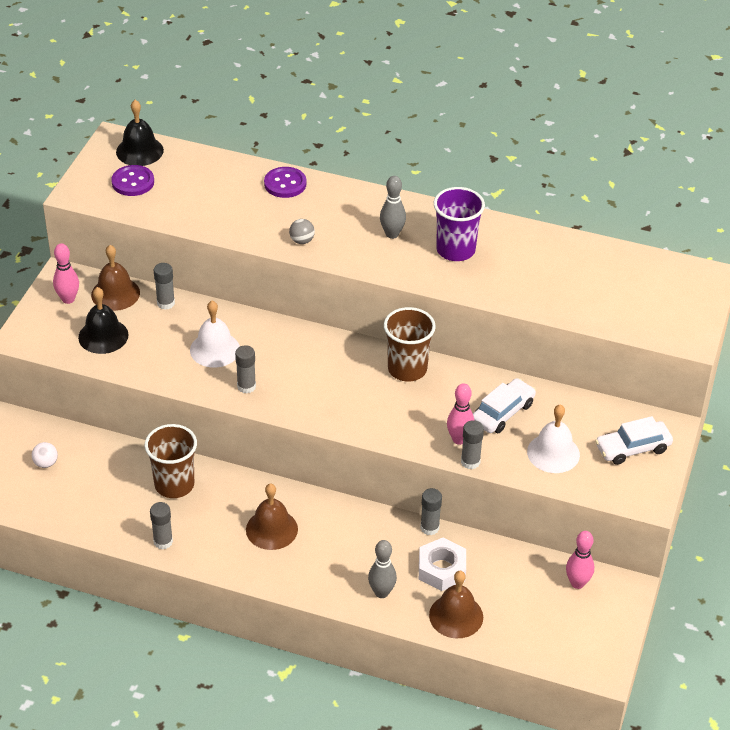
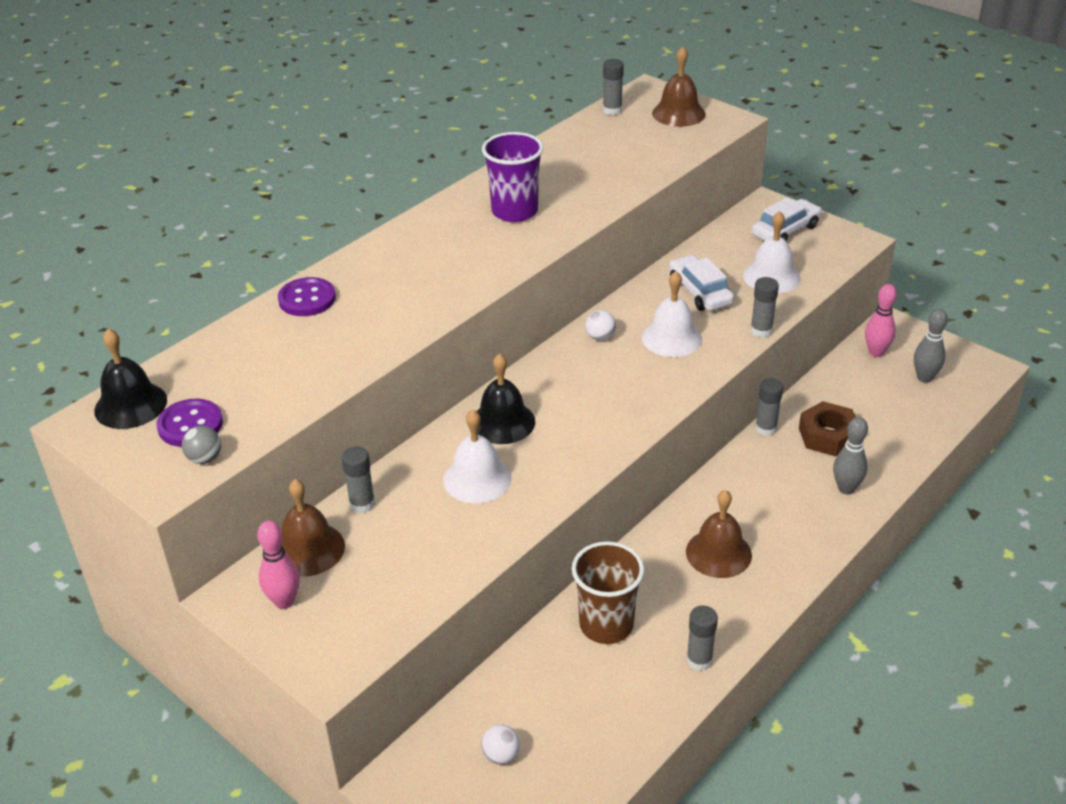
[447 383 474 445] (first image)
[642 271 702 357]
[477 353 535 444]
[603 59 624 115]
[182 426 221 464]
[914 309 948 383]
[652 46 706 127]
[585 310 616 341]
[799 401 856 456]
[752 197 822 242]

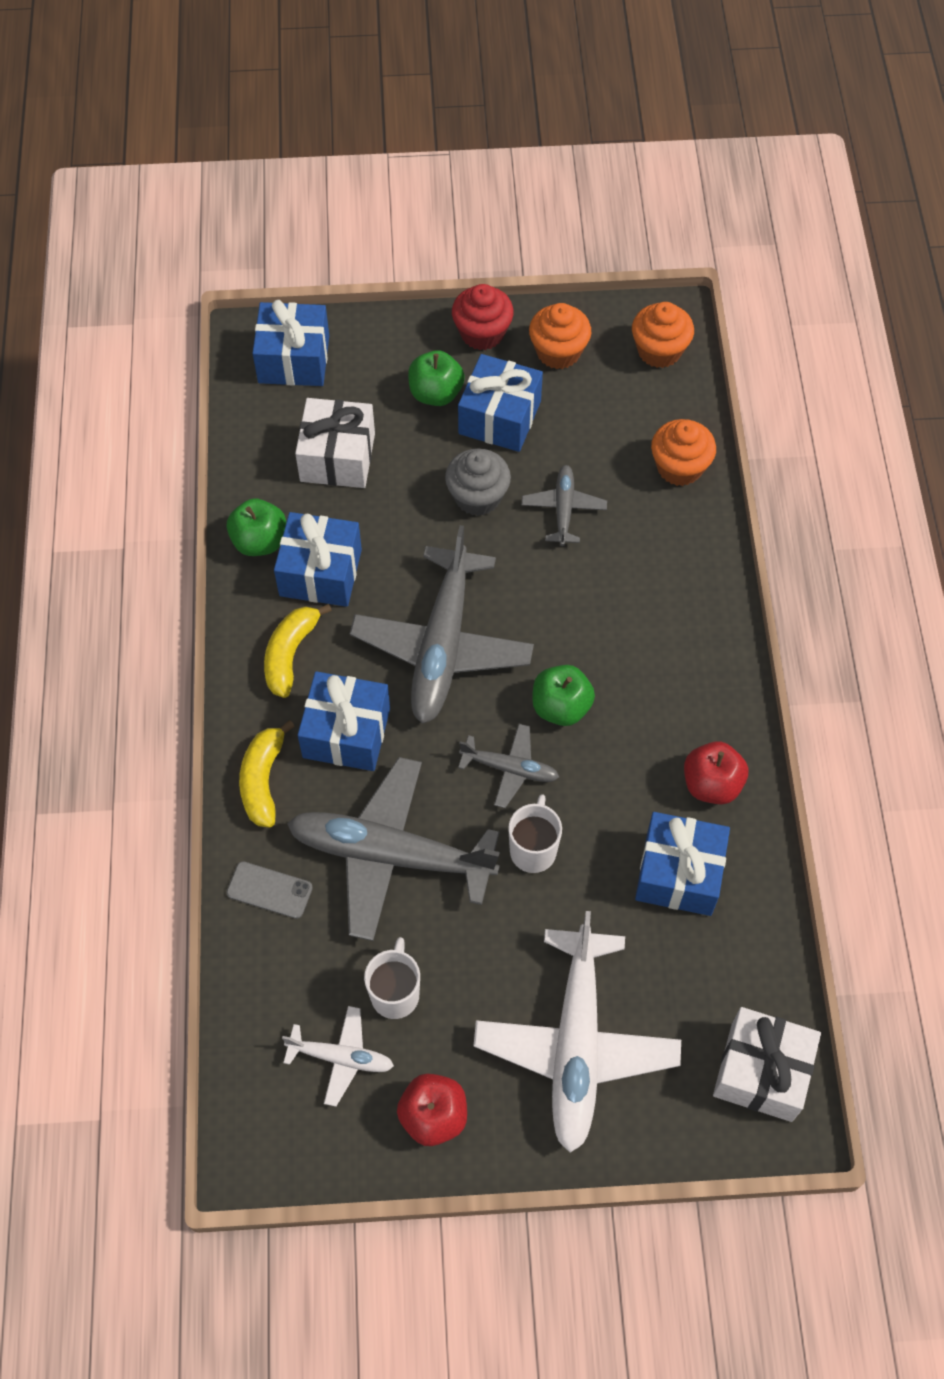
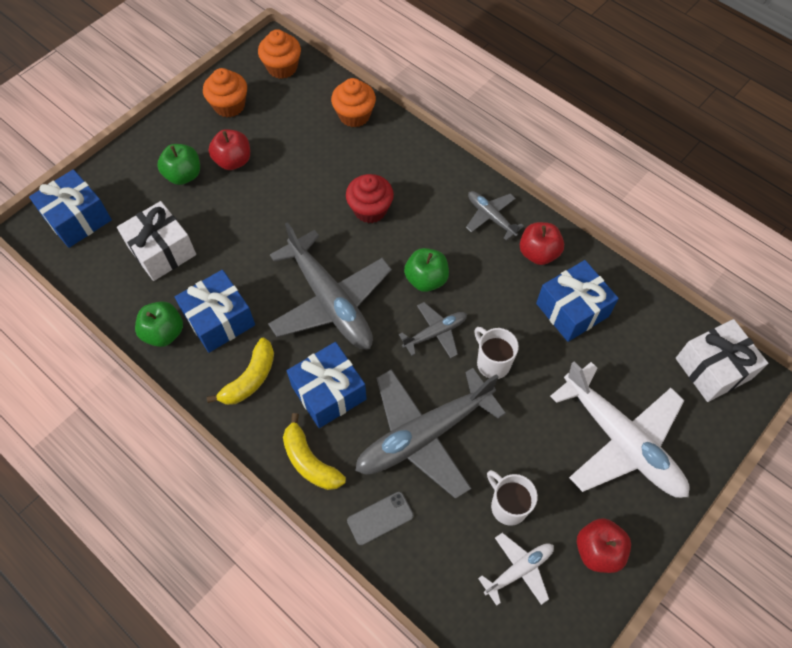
[445 448 511 516] (first image)
[346 174 394 223]
[466 191 524 241]
[209 129 250 170]
[207 338 274 405]

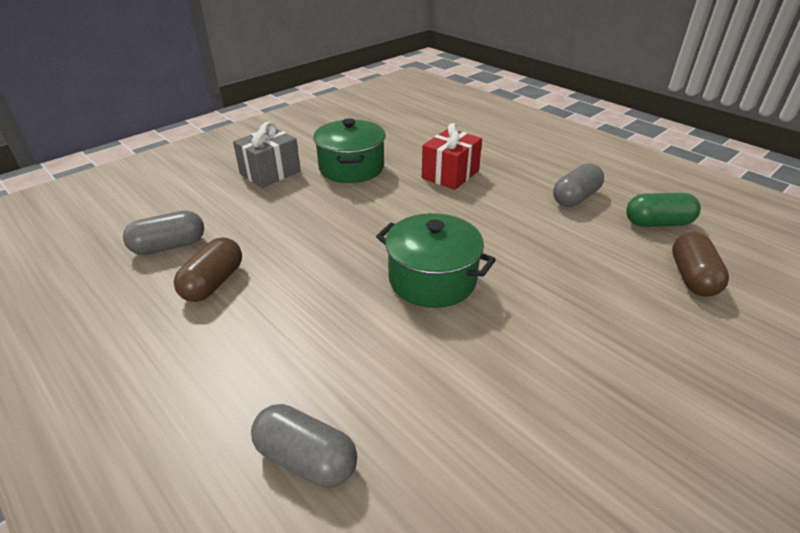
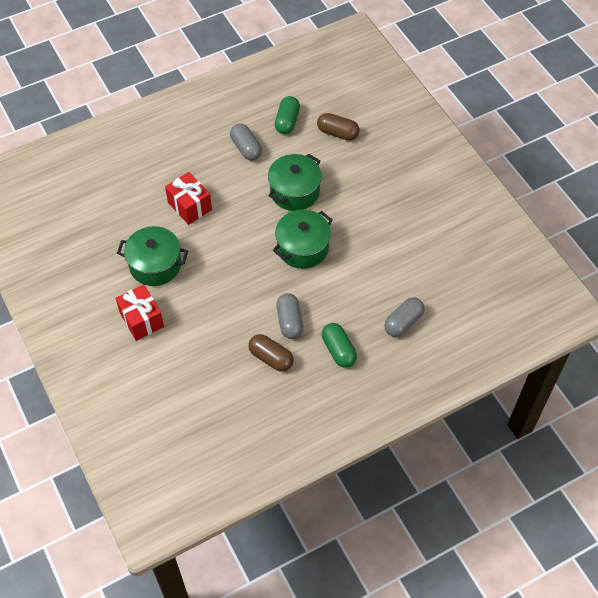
[268 154 322 211]
[322 323 357 368]
[276 293 303 339]
[115 285 164 341]

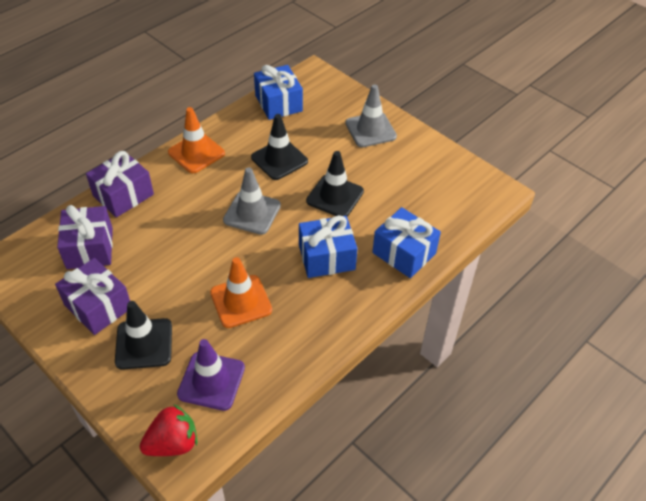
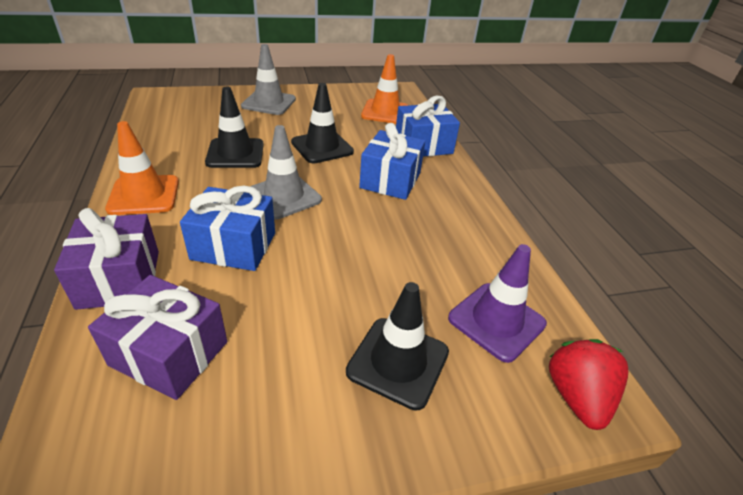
[55 258 130 335] (first image)
[361 54 408 124]
[180 186 275 271]

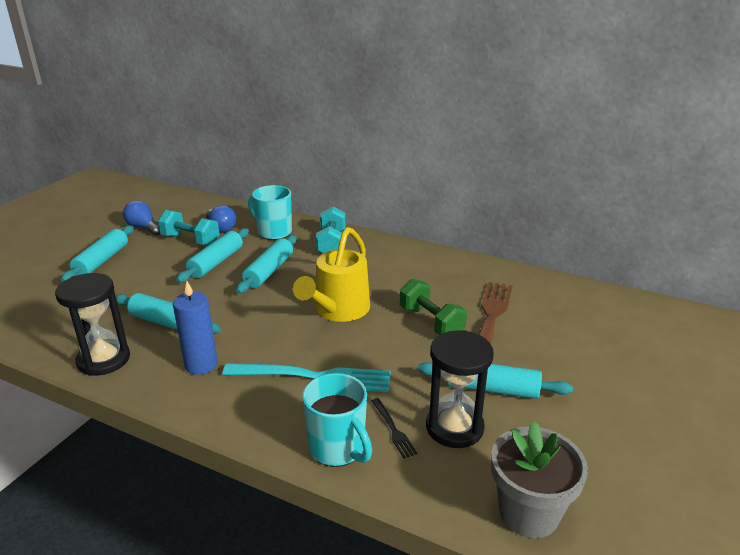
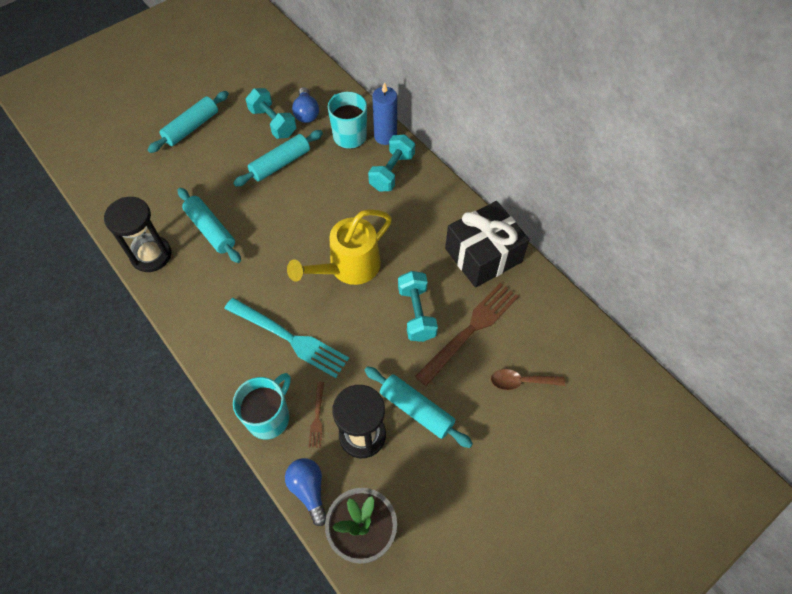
[236 235 297 294] (first image)
[445 201 530 288]
[491 369 565 390]
[285 458 326 526]
[372 82 397 145]
[309 382 324 448]
[398 271 438 342]
[233 373 291 439]

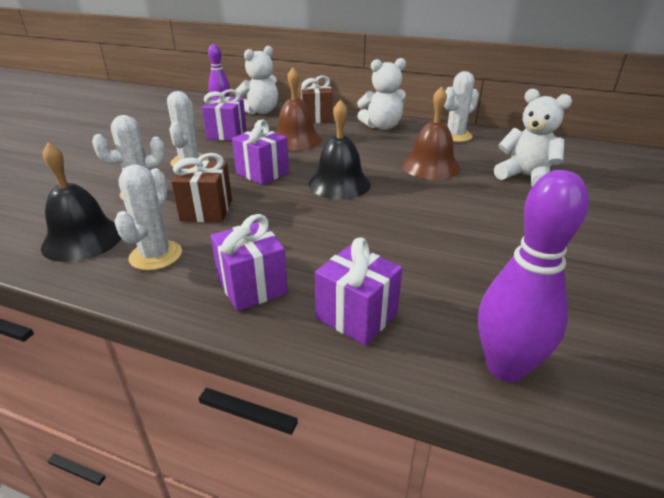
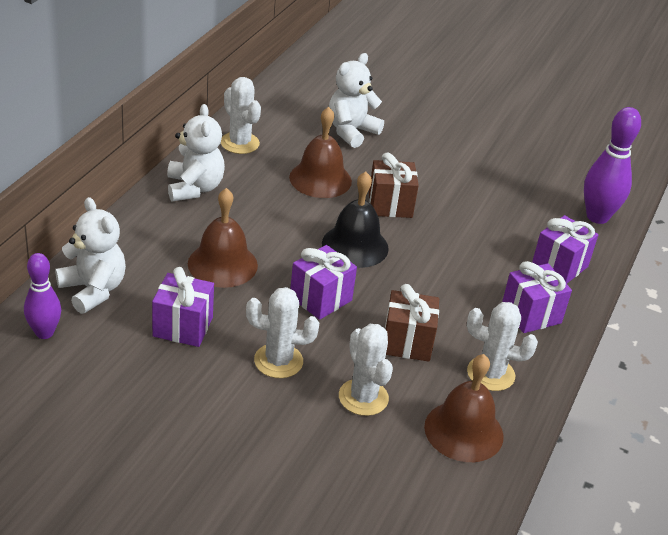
[369 153 419 218]
[424 354 504 462]

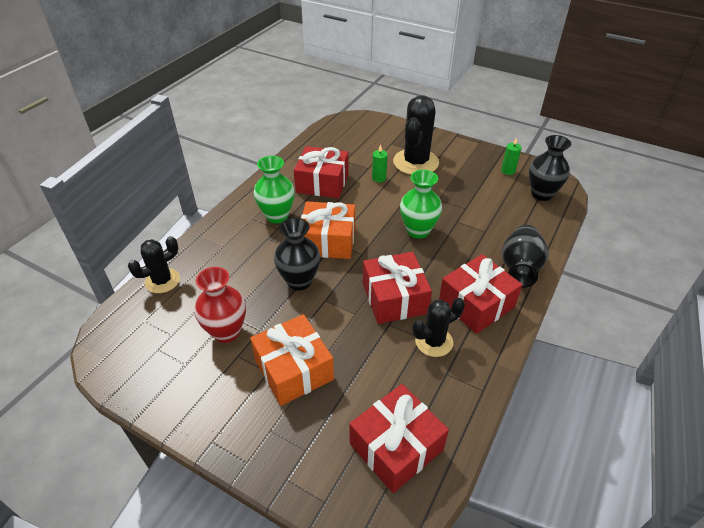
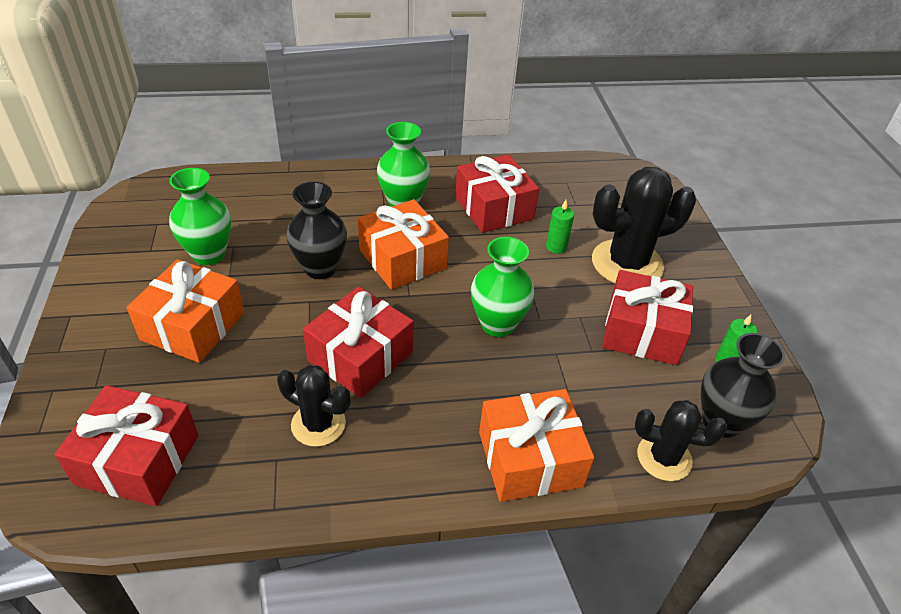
[635 400 727 481]
[602 270 693 365]
[479 389 594 502]
[169 168 231 265]

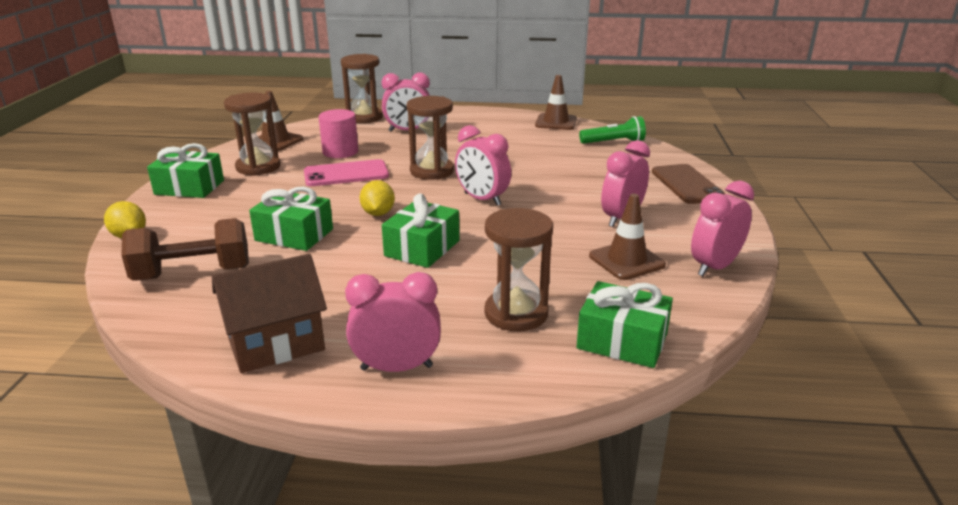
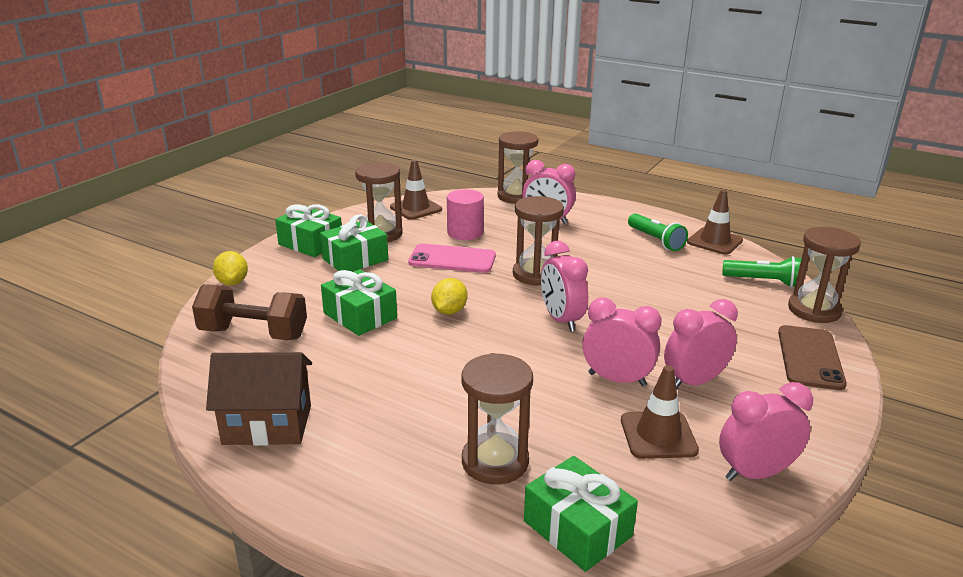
[628 213 688 251]
[788 227 861 323]
[582 298 662 386]
[320 214 388 272]

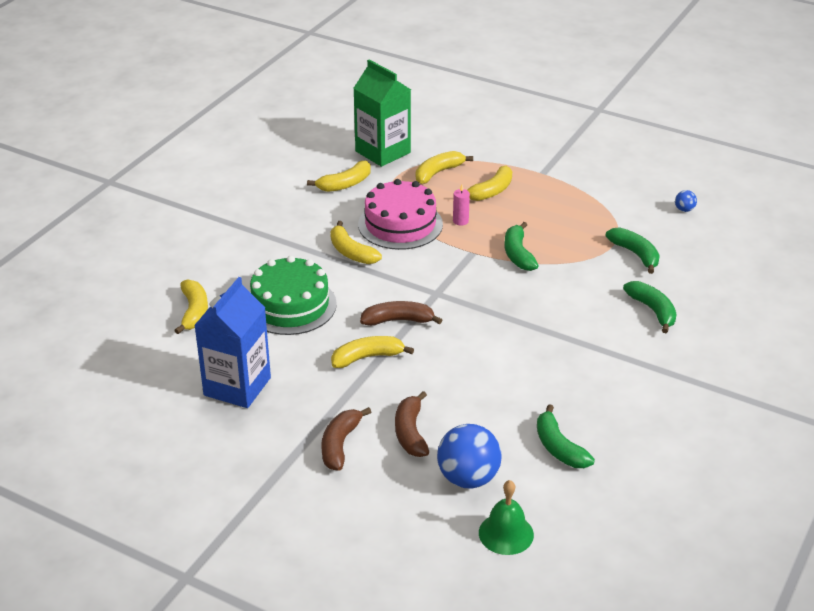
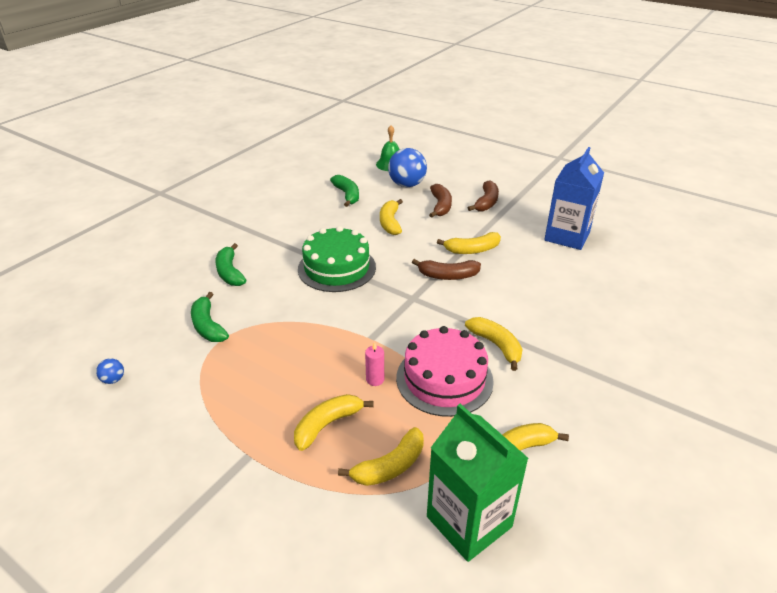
[504 222 539 271] (first image)
[380 199 403 235]
[298 226 376 292]

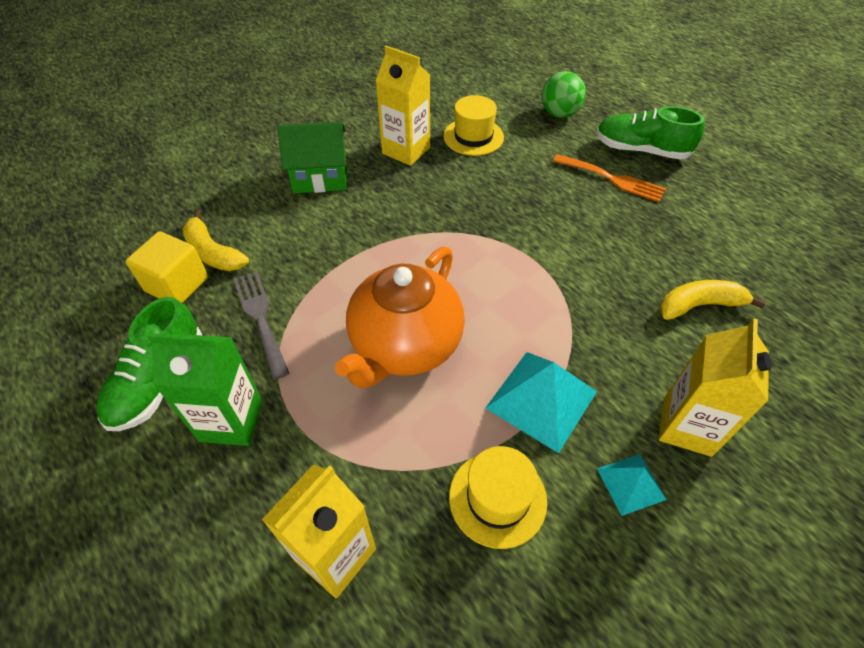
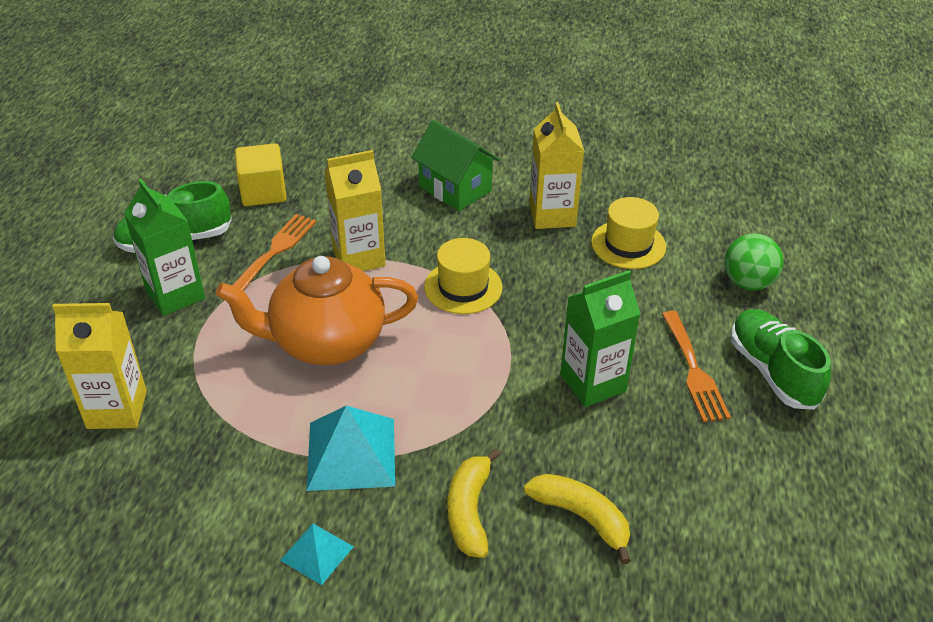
[560 270 641 407]
[448 448 501 558]
[424 238 503 314]
[324 150 386 271]
[232 214 316 291]

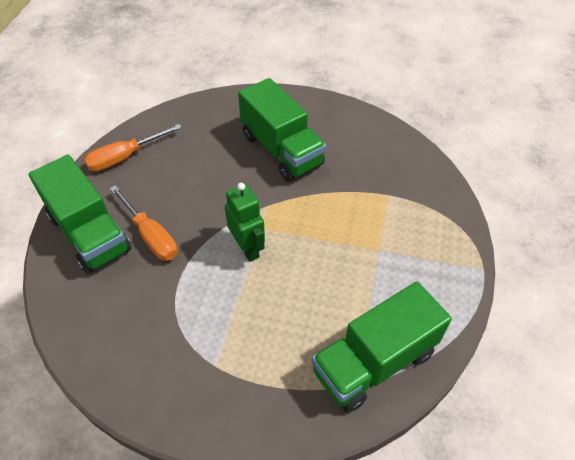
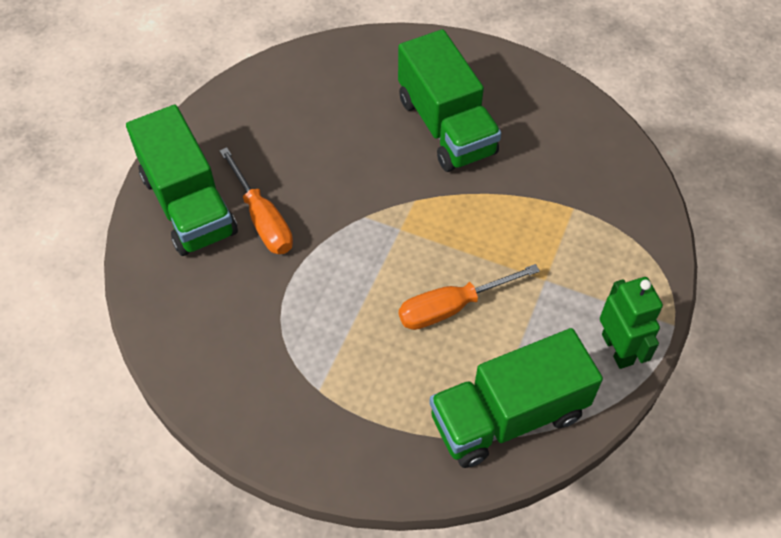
[399 264 540 330]
[600 277 663 369]

